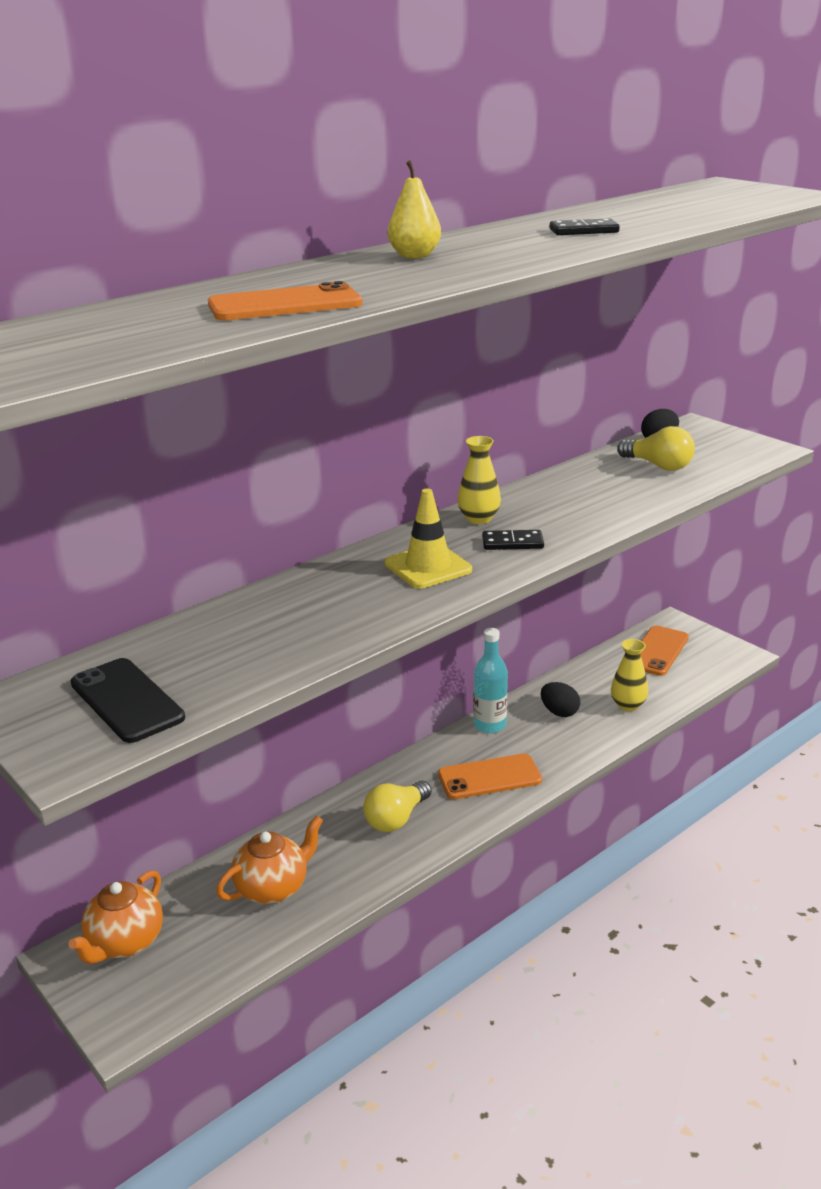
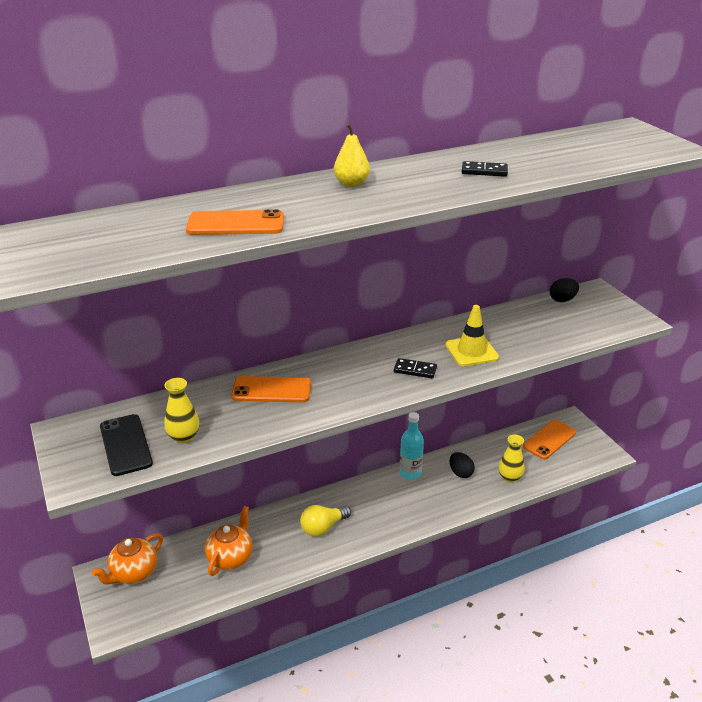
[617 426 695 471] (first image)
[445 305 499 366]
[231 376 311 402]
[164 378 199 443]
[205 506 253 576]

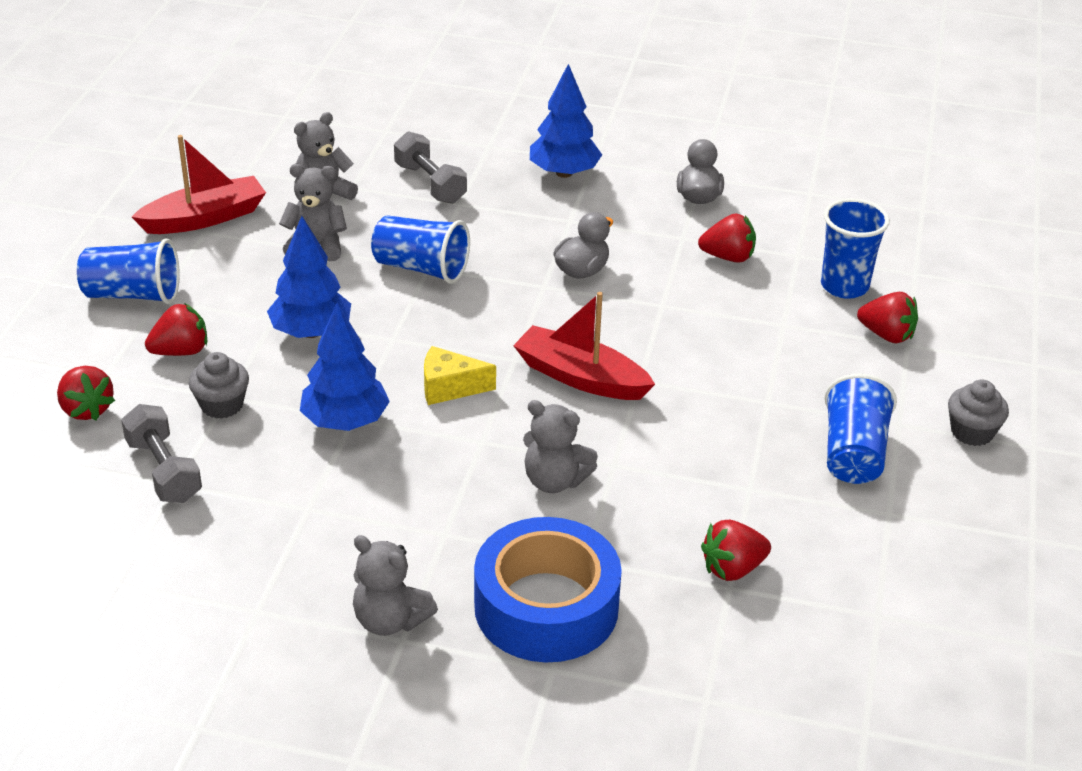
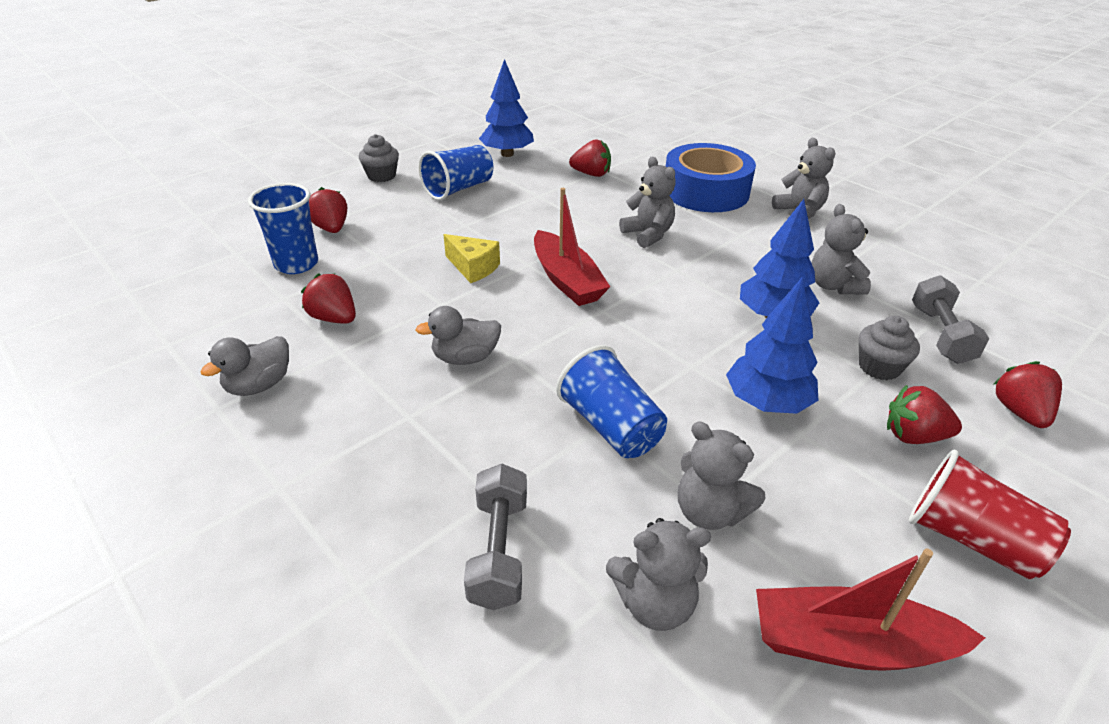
[812 204 871 295]
[443 234 500 283]
[479 59 534 157]
[909 449 1071 579]

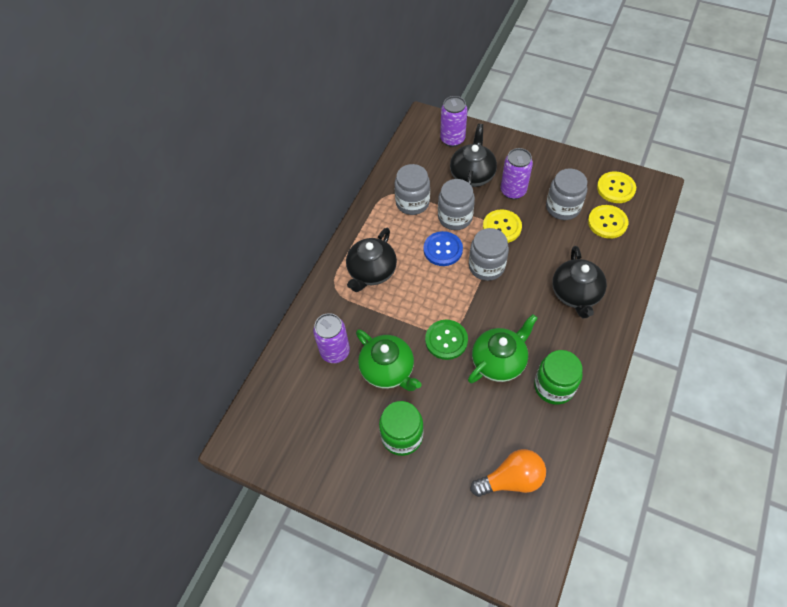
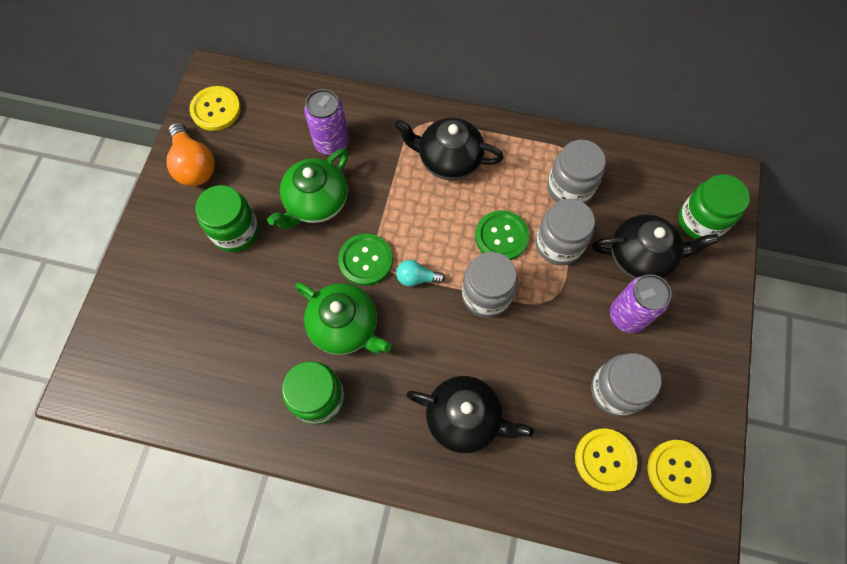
[396 260 445 287]
[166 122 215 186]
[190 86 241 131]
[678 175 750 239]
[475 210 529 260]
[406 376 534 454]

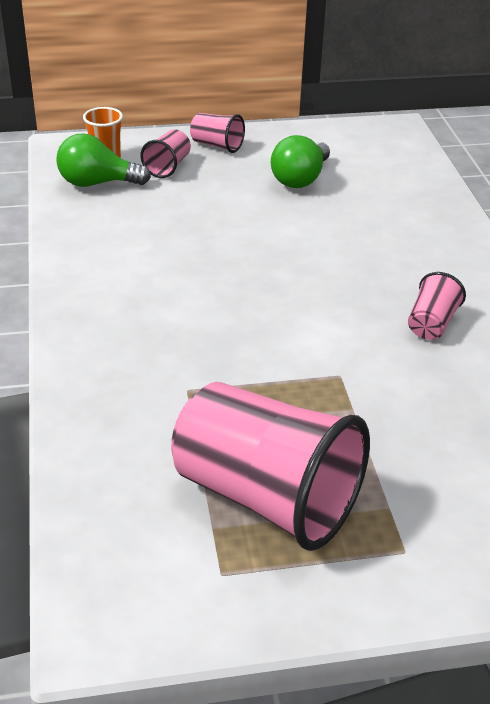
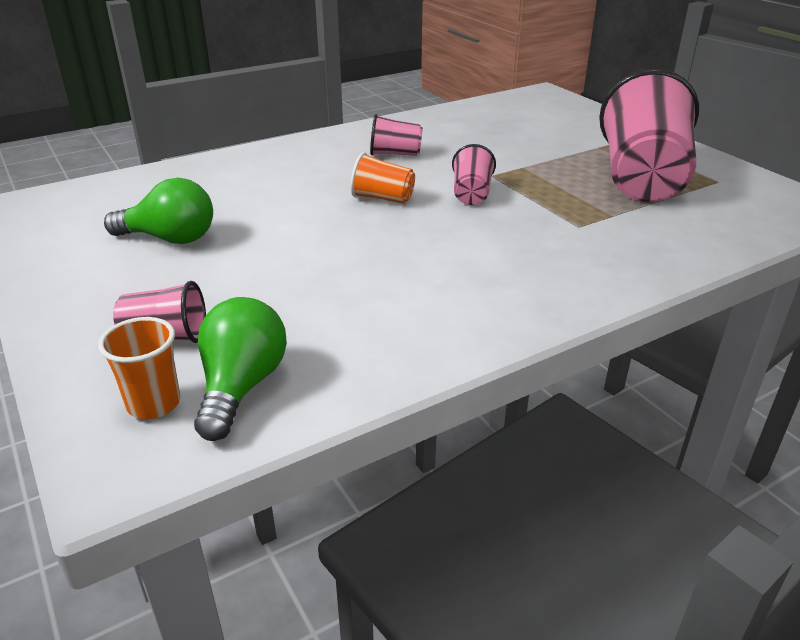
[350 152 415 204]
[452 144 496 205]
[194 297 287 441]

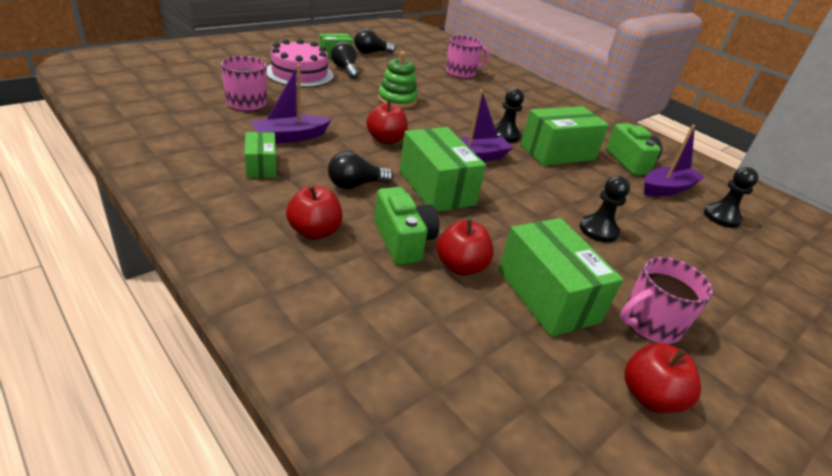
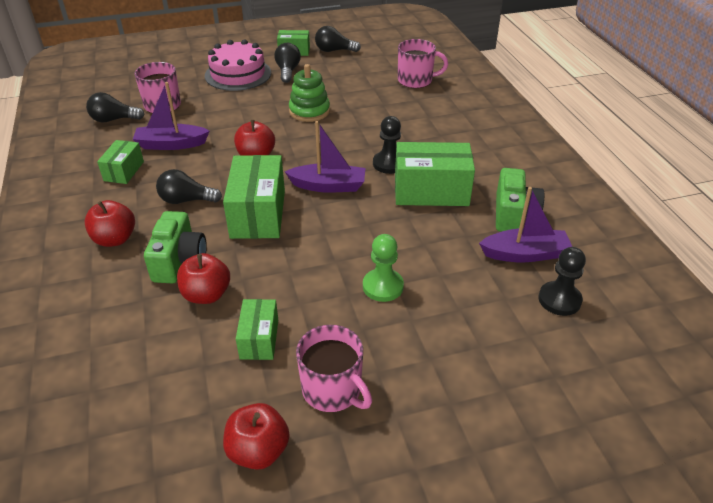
[86 92 145 122]
[363 234 404 302]
[296 325 372 412]
[236 299 278 360]

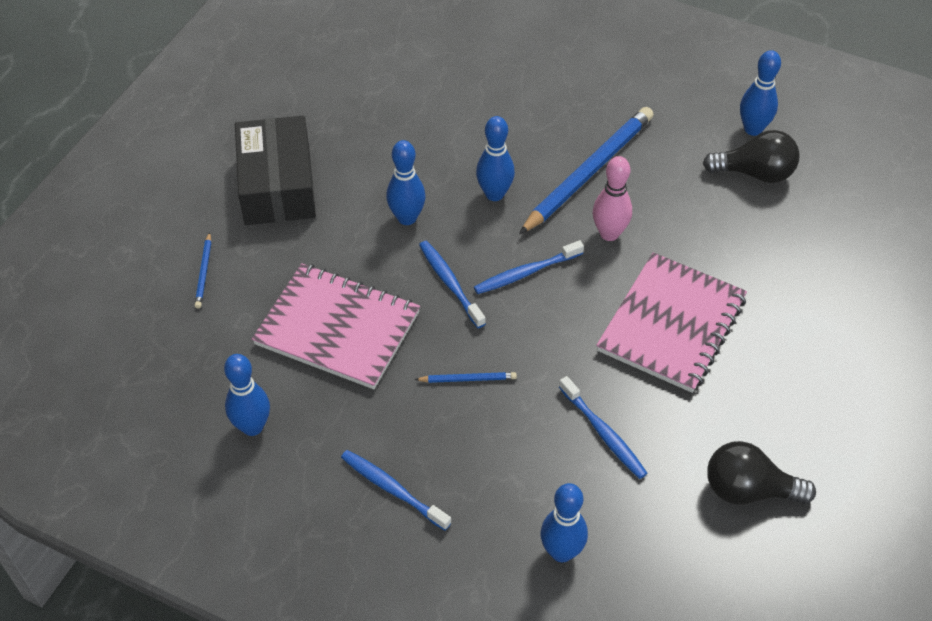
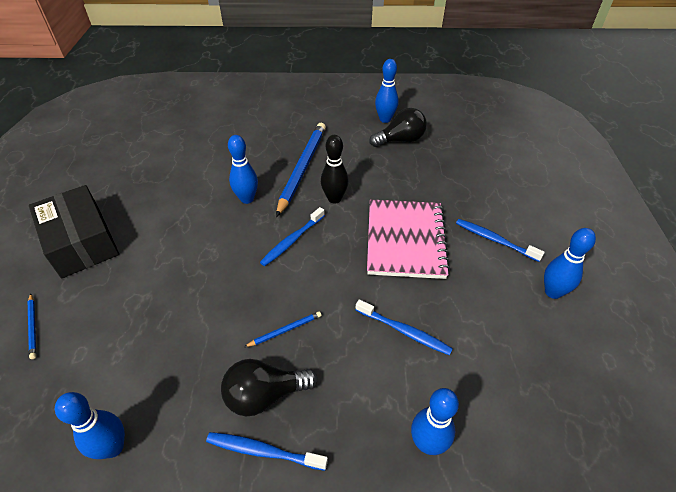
[252 263 420 389] (first image)
[544 228 596 299]
[456 219 545 262]
[221 359 318 416]
[321 135 349 204]

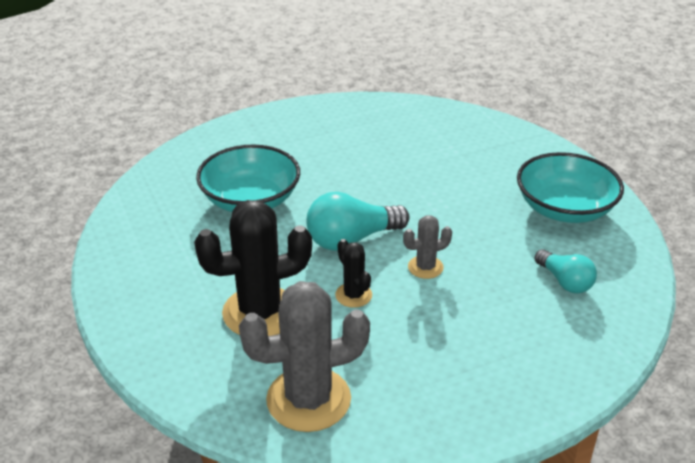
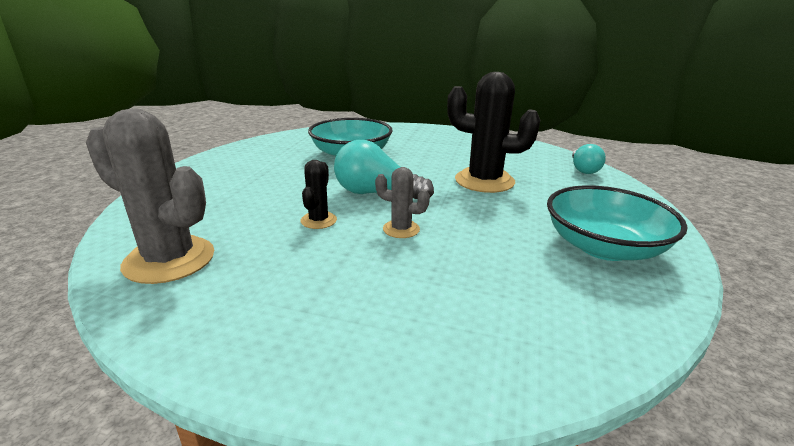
[447 72 540 193]
[572 144 606 174]

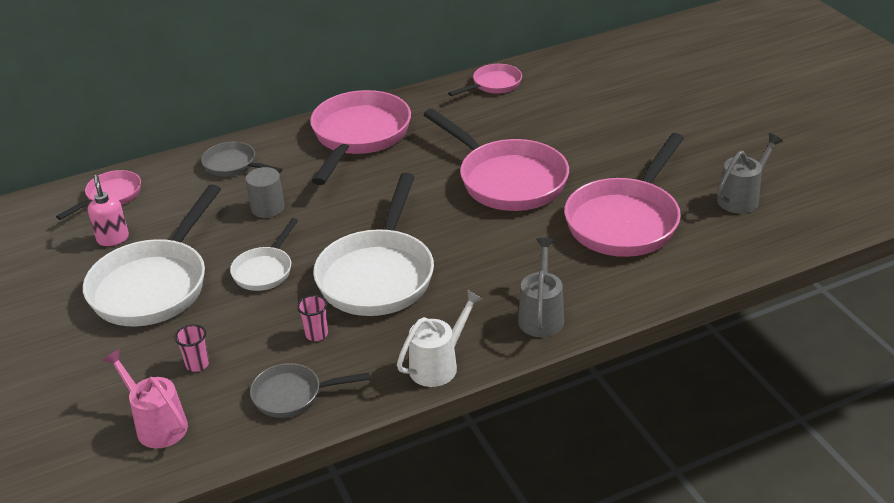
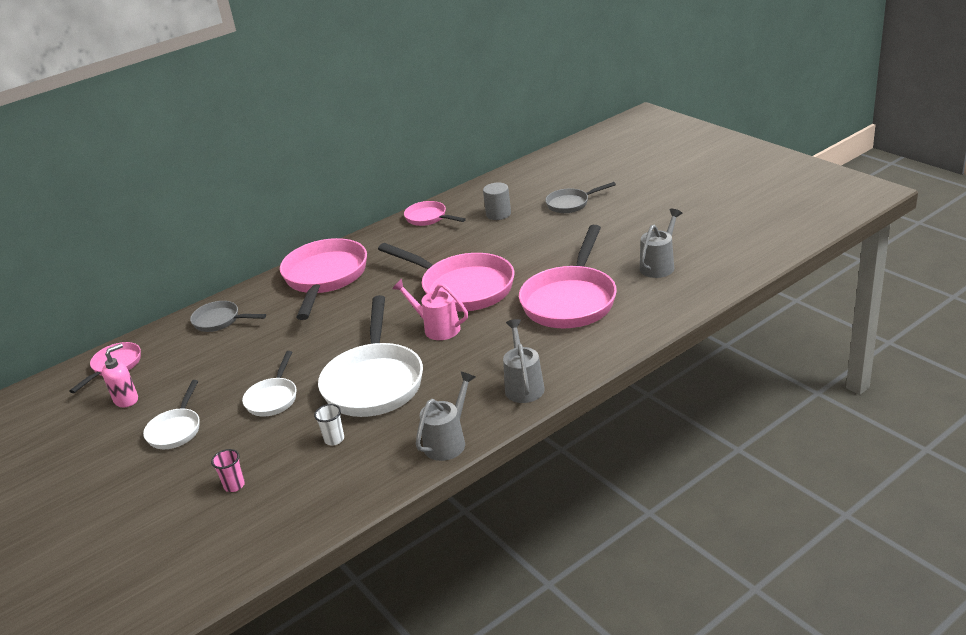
[392 279 468 340]
[483 182 511 220]
[545 182 616 213]
[314 404 344 445]
[416 372 475 461]
[102 343 138 407]
[404 201 466 226]
[143 380 200 449]

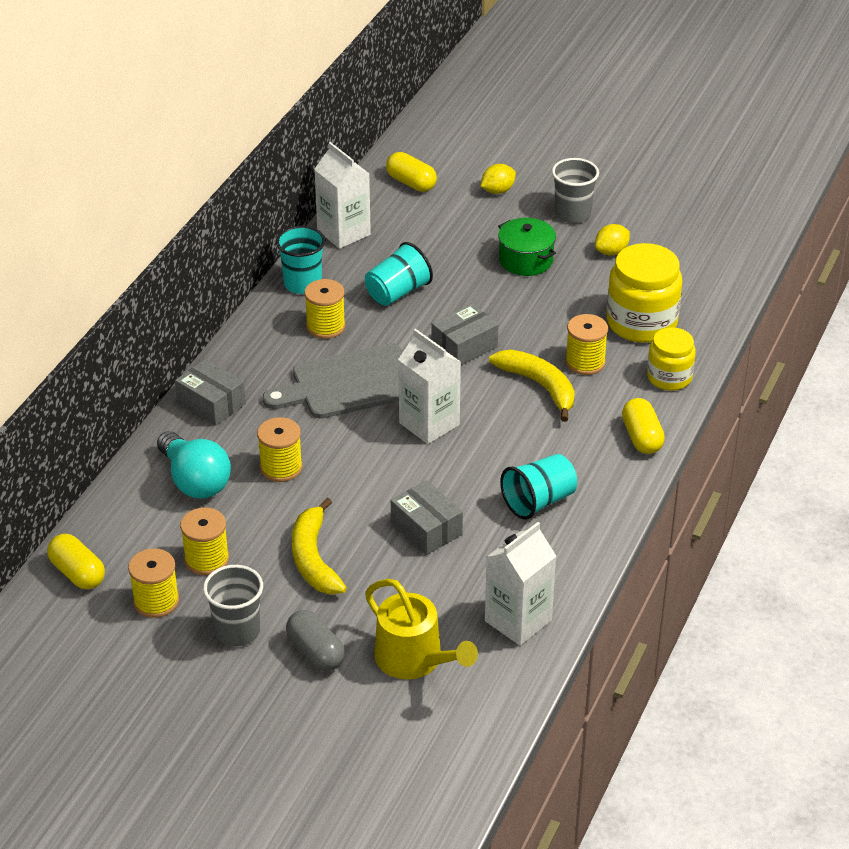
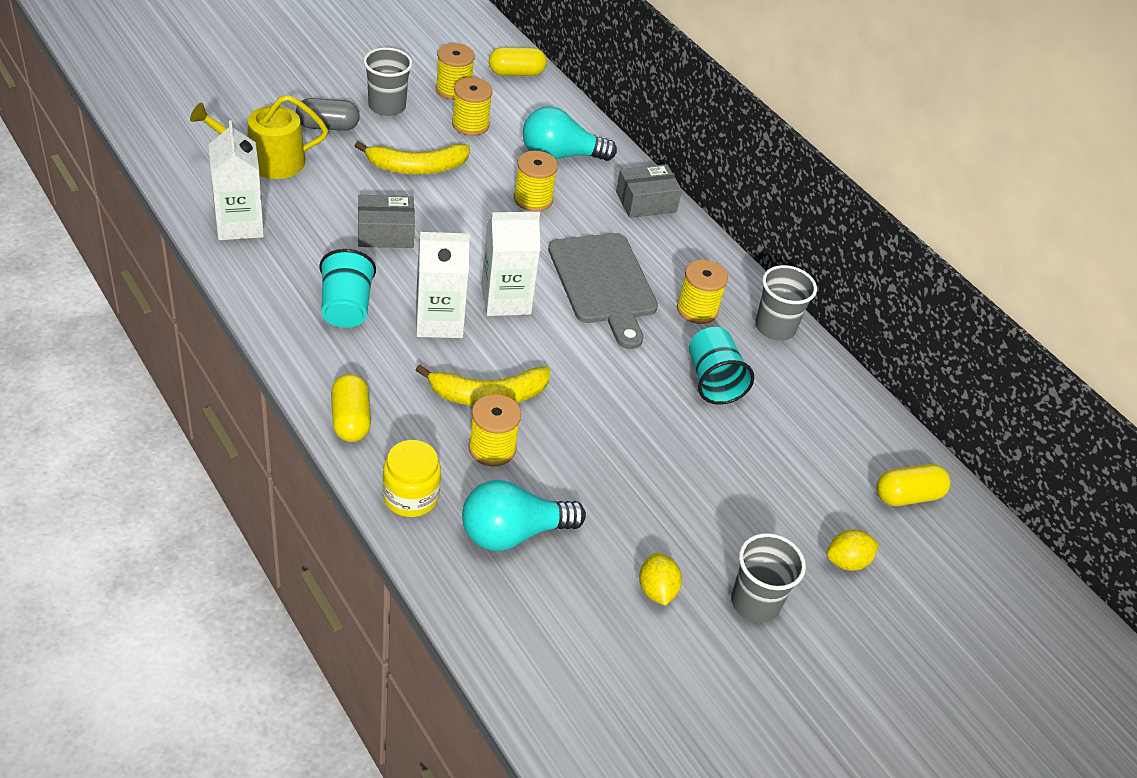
[432 304 499 365] (first image)
[498 218 556 276] (first image)
[416 232 470 338]
[462 480 586 551]
[755 265 817 341]
[548 233 658 349]
[355 141 470 174]
[827 529 879 571]
[331 374 371 442]

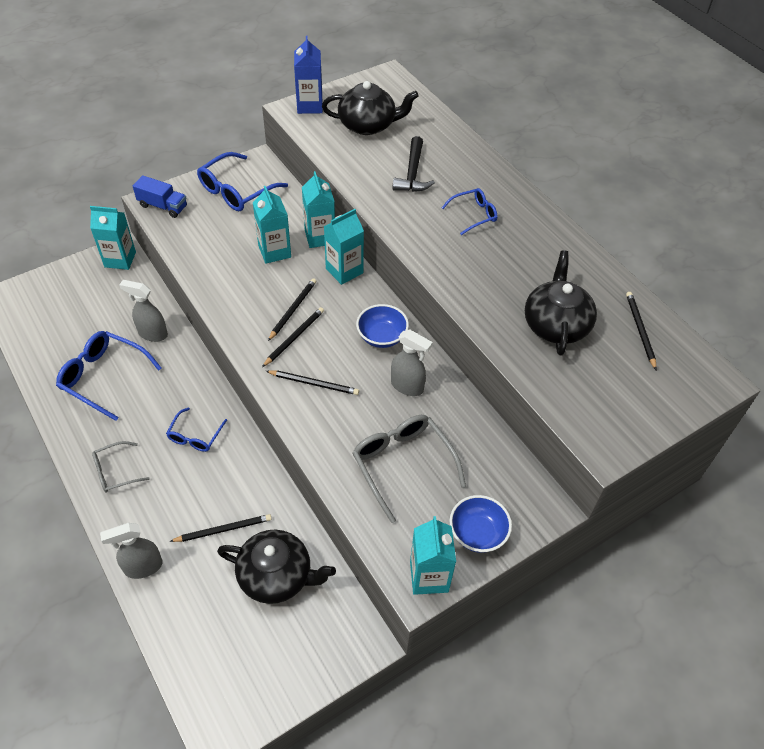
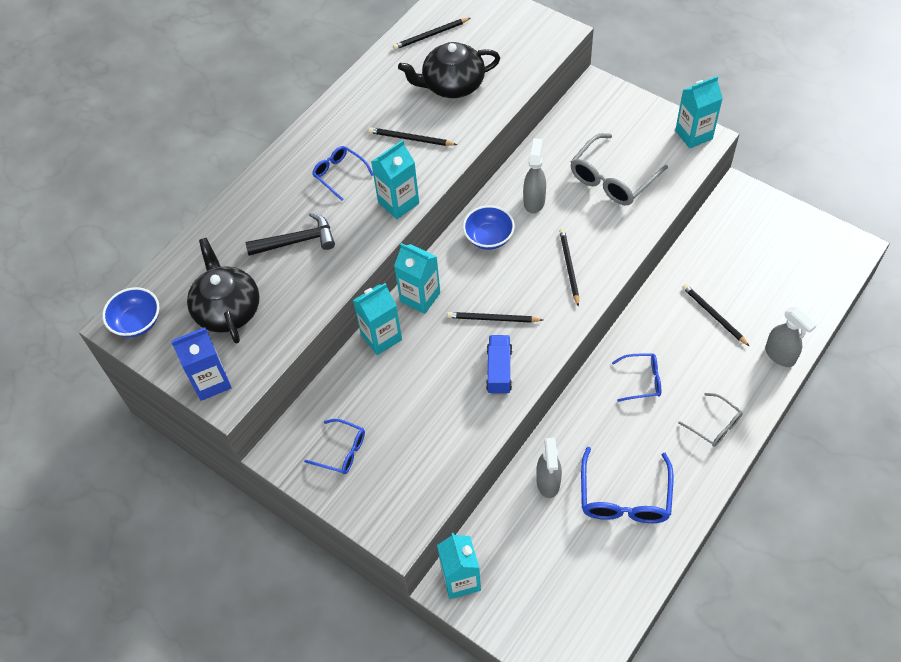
[217 529 336 604] (first image)
[486 335 512 395]
[371 140 419 219]
[368 127 457 146]
[102 287 159 337]
[304 419 365 474]

